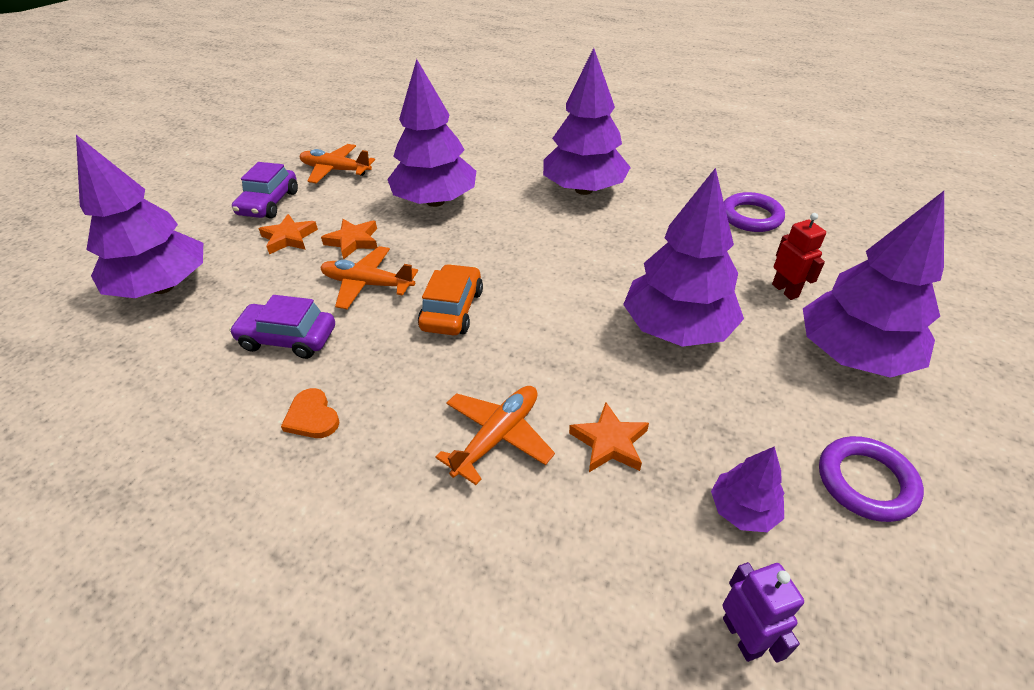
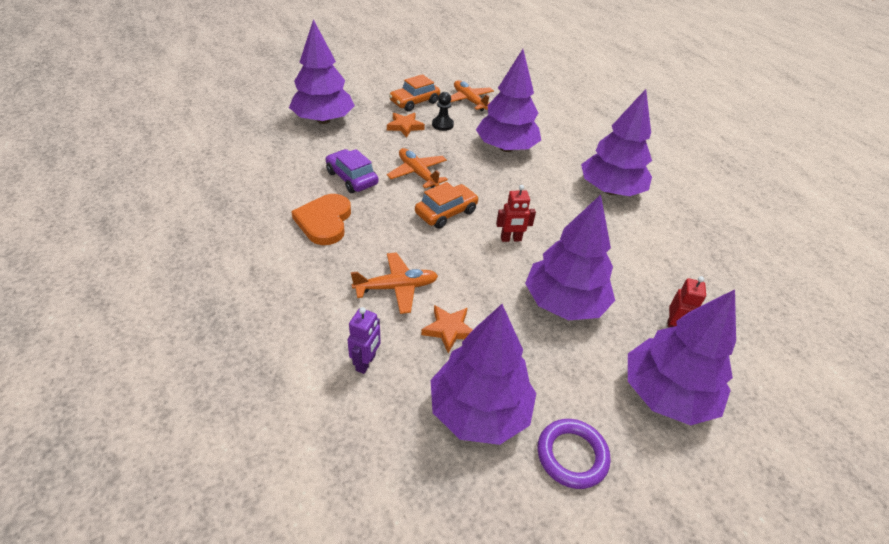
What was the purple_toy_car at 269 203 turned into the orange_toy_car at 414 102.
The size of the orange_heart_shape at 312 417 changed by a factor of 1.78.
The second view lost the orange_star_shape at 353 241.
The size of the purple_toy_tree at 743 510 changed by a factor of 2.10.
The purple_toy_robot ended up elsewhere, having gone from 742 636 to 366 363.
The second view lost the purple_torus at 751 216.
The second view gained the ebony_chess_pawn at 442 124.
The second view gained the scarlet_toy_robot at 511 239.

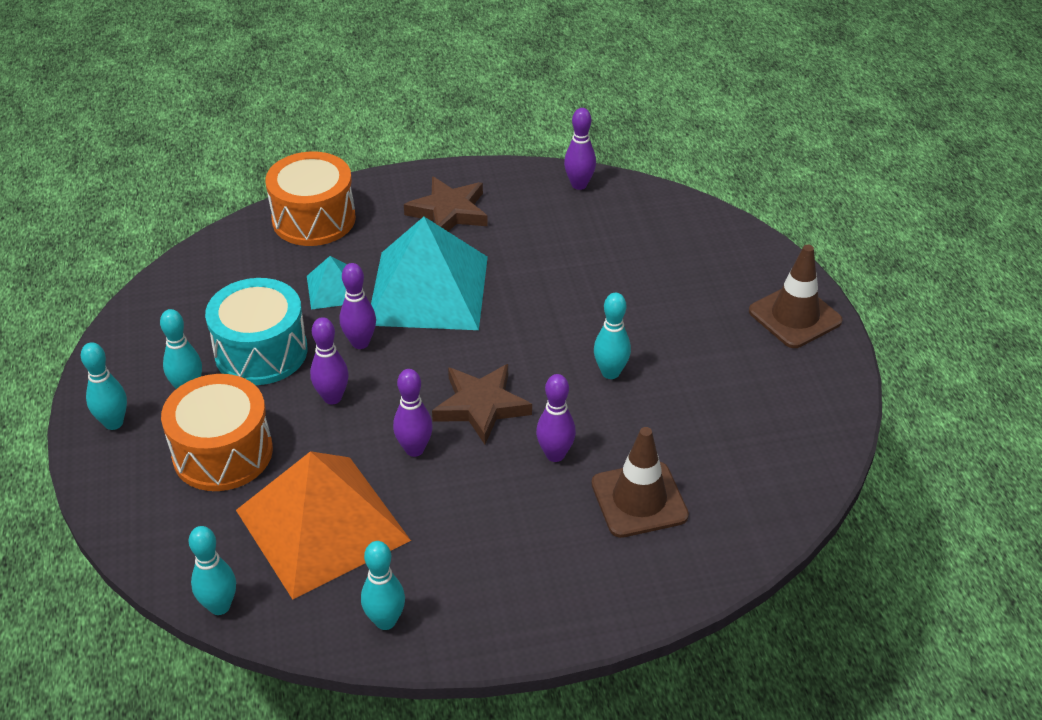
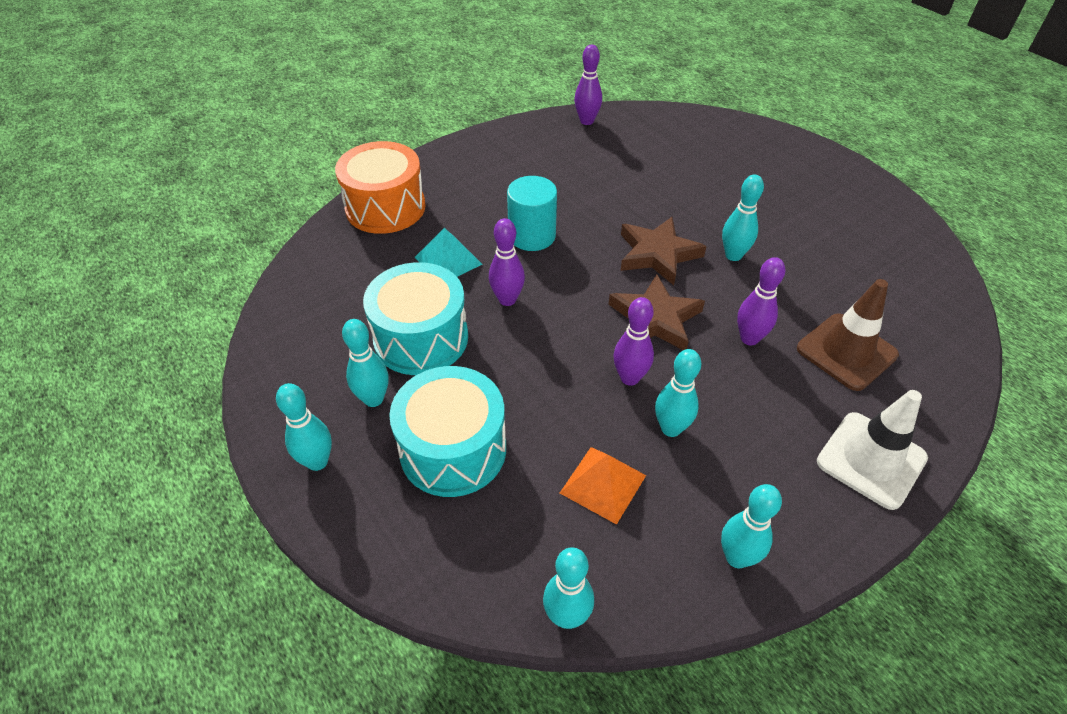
What was the orange_drum at 223 453 turned into the teal_drum at 453 449.
The size of the orange_solid_pyramid at 322 524 changed by a factor of 0.47.
The second view lost the purple_bowling_pin at 332 397.
Where the teal_solid_pyramid stood at 428 290, the teal_solid_cylinder came to stand at 532 236.
The russet_star_shape ended up elsewhere, having gone from 449 212 to 657 254.
The second view lost the russet_traffic_cone at 795 316.
The second view gained the teal_bowling_pin at 671 428.
The second view gained the snow-white_traffic_cone at 871 460.

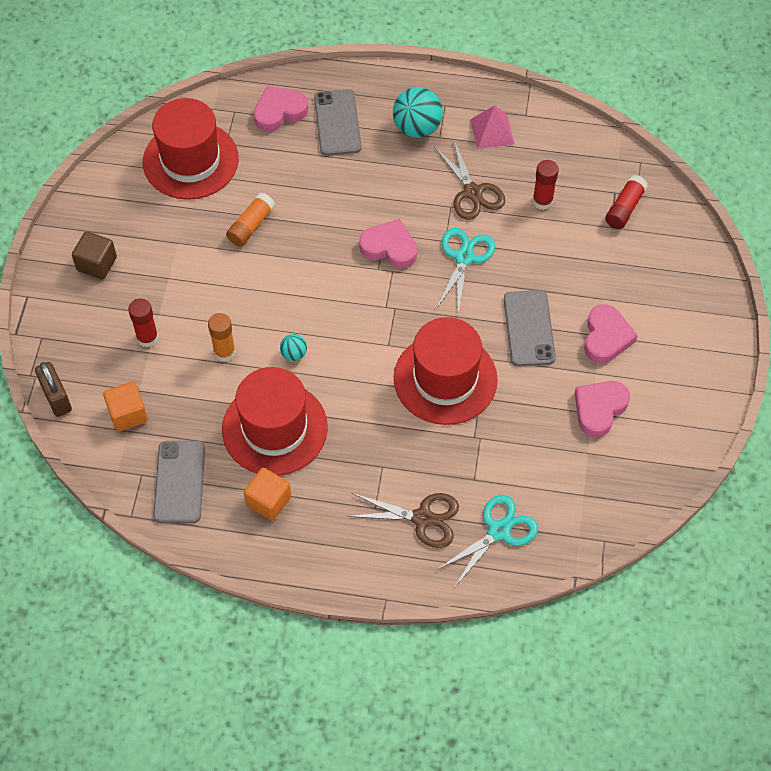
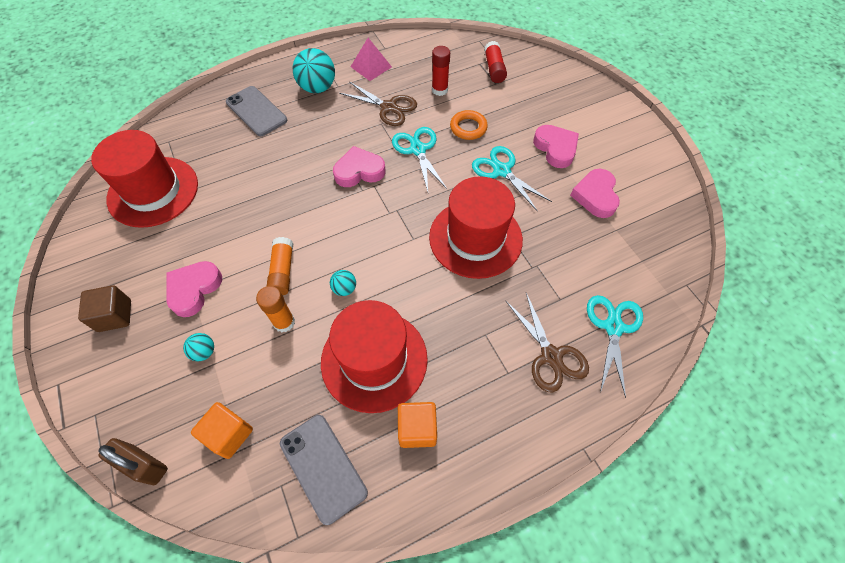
Where the scarlet_glue_stick stood at 147 338, the teal_ball came to stand at 204 352.
The orange_glue_stick ended up elsewhere, having gone from 251 225 to 282 271.
The pink_heart_shape ended up elsewhere, having gone from 279 112 to 194 289.
The russet_pair_of_scissors at 422 518 ended up facing another way, 90 degrees clockwise from before.
Where the ash-grey_smartphone stood at 529 328, the teal_pair_of_scissors came to stand at 501 171.
The second view gained the orange_torus at 468 128.

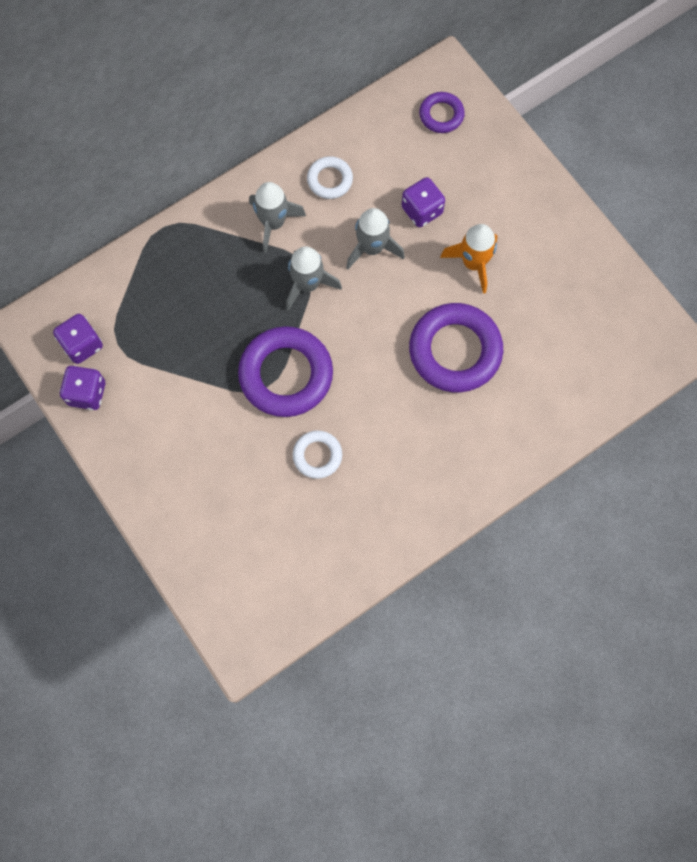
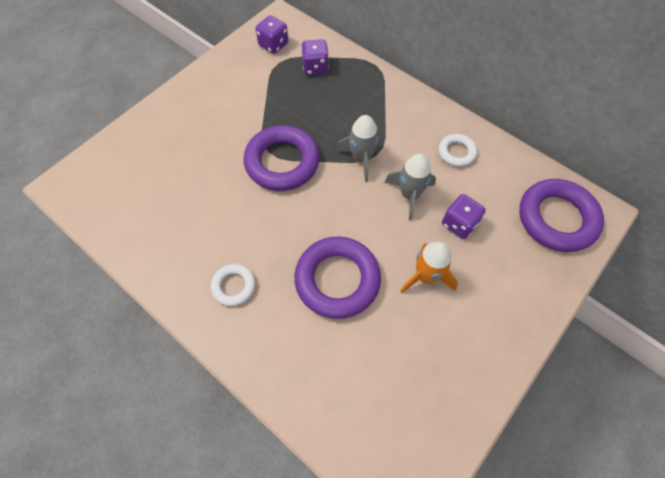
The purple_dice ended up elsewhere, having gone from 87 393 to 315 67.
The second view lost the ash-grey_rocket at 273 223.
The snow-white_torus ended up elsewhere, having gone from 317 455 to 234 286.
The size of the purple_torus at 441 115 changed by a factor of 1.94.

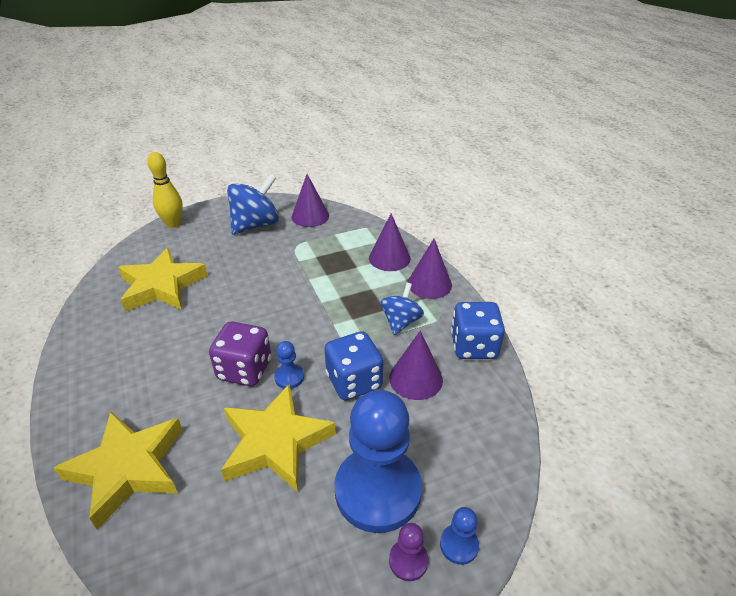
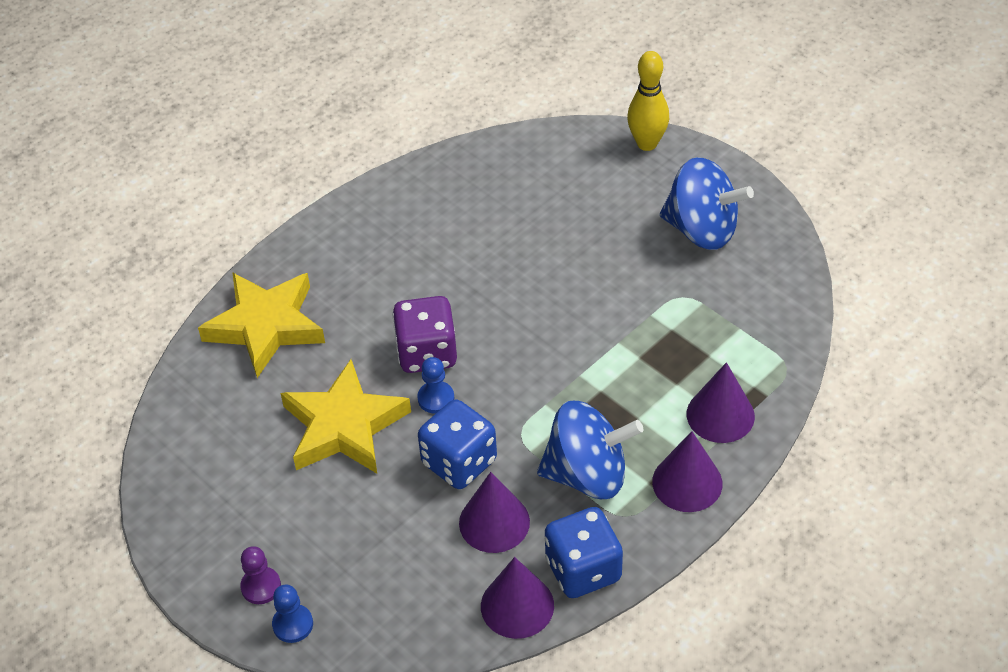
The second view lost the bright_yellow_star_shape at 162 286.
The purple_cone_shape ended up elsewhere, having gone from 310 216 to 517 605.
The second view lost the cobalt_chess_pawn at 378 490.
The size of the cobalt_toy_top at 401 322 changed by a factor of 1.62.

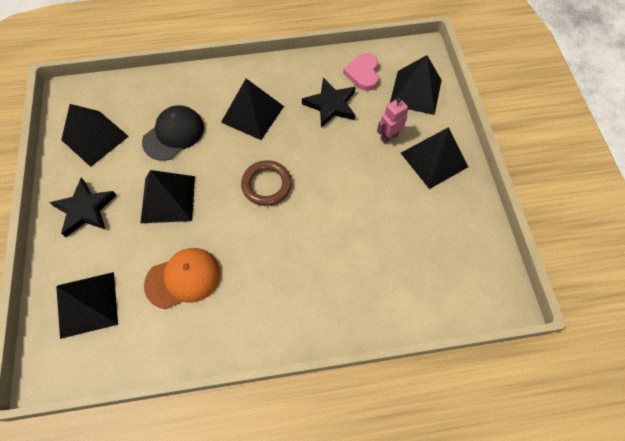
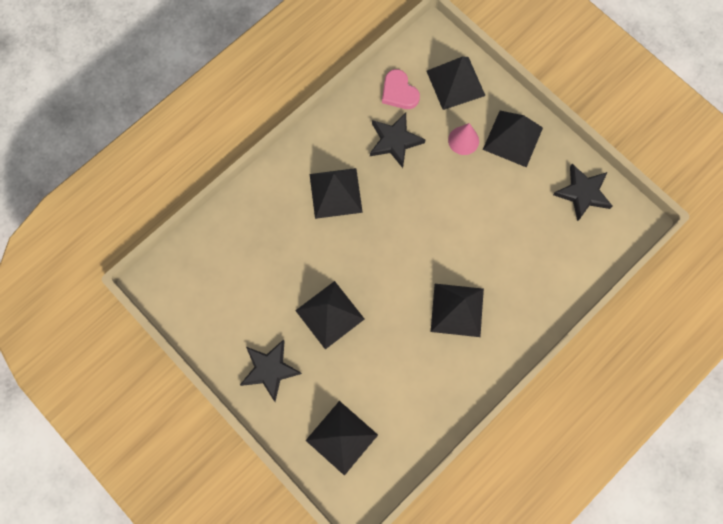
The ebony_solid_pyramid ended up elsewhere, having gone from 95 138 to 457 310.
The second view lost the ebony_peaked_cap at 174 134.
The second view lost the orange_peaked_cap at 183 278.
The second view lost the russet_torus at 266 185.
Where the pink_toy_robot stood at 389 136, the pink_cone_shape came to stand at 463 140.
The second view gained the ebony_star_shape at 583 193.

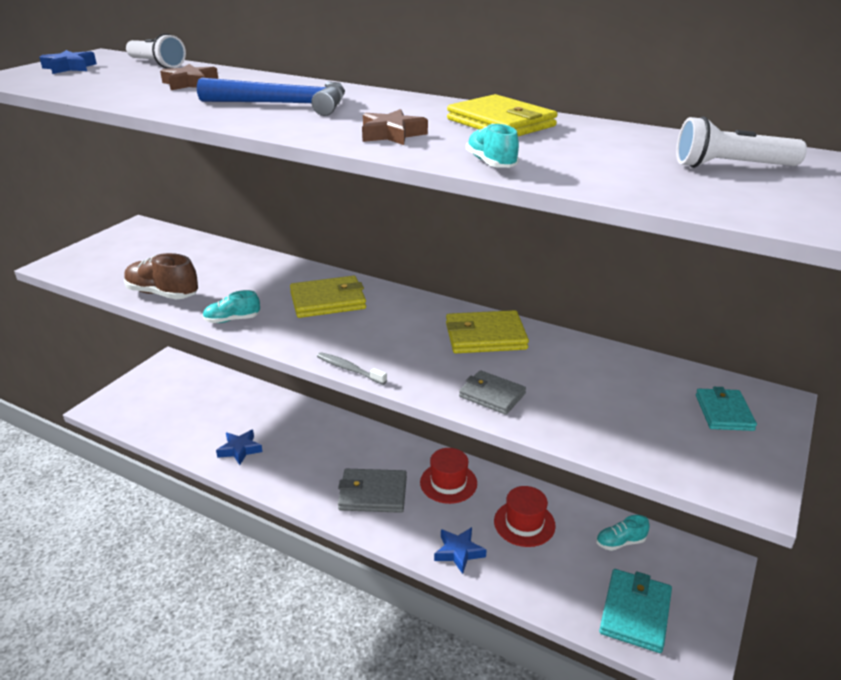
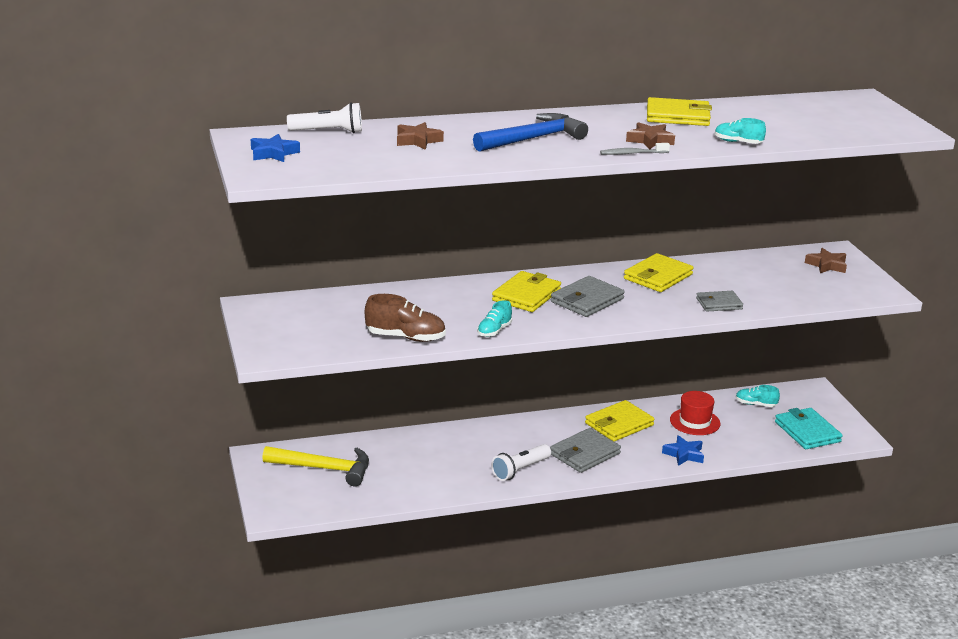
The russet_shoe at 163 294 ended up facing another way, 150 degrees counterclockwise from before.
The second view lost the cobalt_star_shape at 240 450.
The ash-grey_dental_brush ended up elsewhere, having gone from 349 369 to 632 153.
Where the scarlet_top_hat stood at 448 483, the bright_yellow_wallet came to stand at 619 424.
The teal_shoe at 620 542 ended up facing another way, 75 degrees clockwise from before.
The snow-white_torch ended up elsewhere, having gone from 731 166 to 520 470.
Where the teal_wallet stood at 724 412, the russet_star_shape came to stand at 827 265.
The second view gained the bright_yellow_hammer at 324 469.
The second view gained the ash-grey_wallet at 587 300.

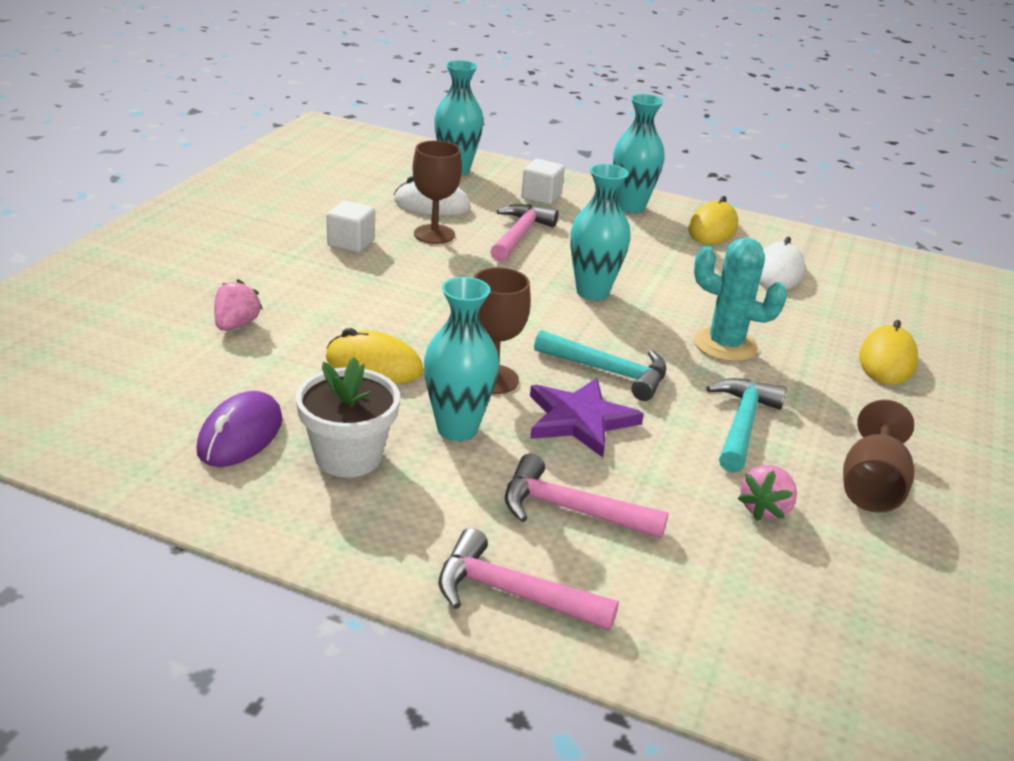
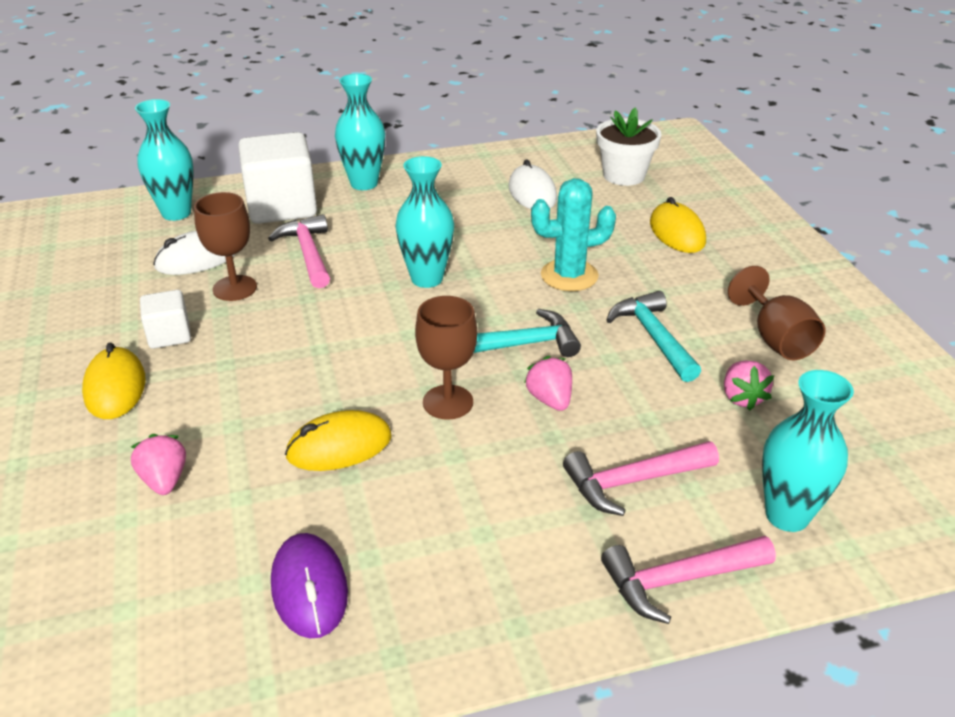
The snow-white_plant_pot ended up elsewhere, having gone from 348 456 to 624 175.
The teal_tall_vase ended up elsewhere, having gone from 457 429 to 787 515.
The size of the snow-white_solid_cube at 541 197 changed by a factor of 1.94.
Where the purple_star_shape stood at 580 420, the pink_toy_strawberry came to stand at 550 399.
The bright_yellow_mouse ended up elsewhere, having gone from 712 229 to 115 387.

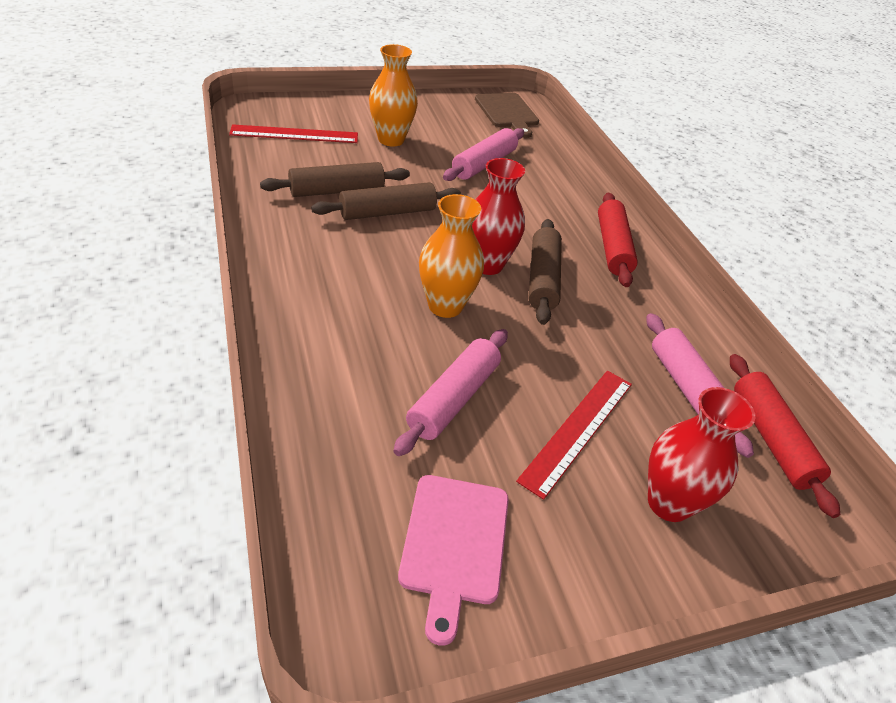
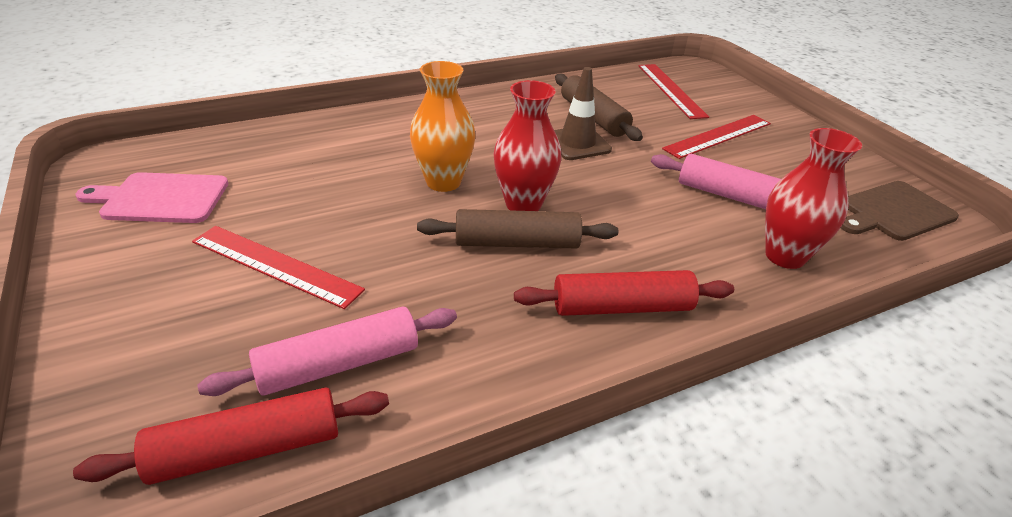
Where the russet_pastry_roller stood at 387 212, the russet_traffic_cone came to stand at 577 143.
Where the orange_tall_vase stood at 391 140, the scarlet_measuring_stick came to stand at 718 136.
The second view lost the pink_pastry_roller at 453 399.
The scarlet_tall_vase ended up elsewhere, having gone from 668 503 to 785 256.

